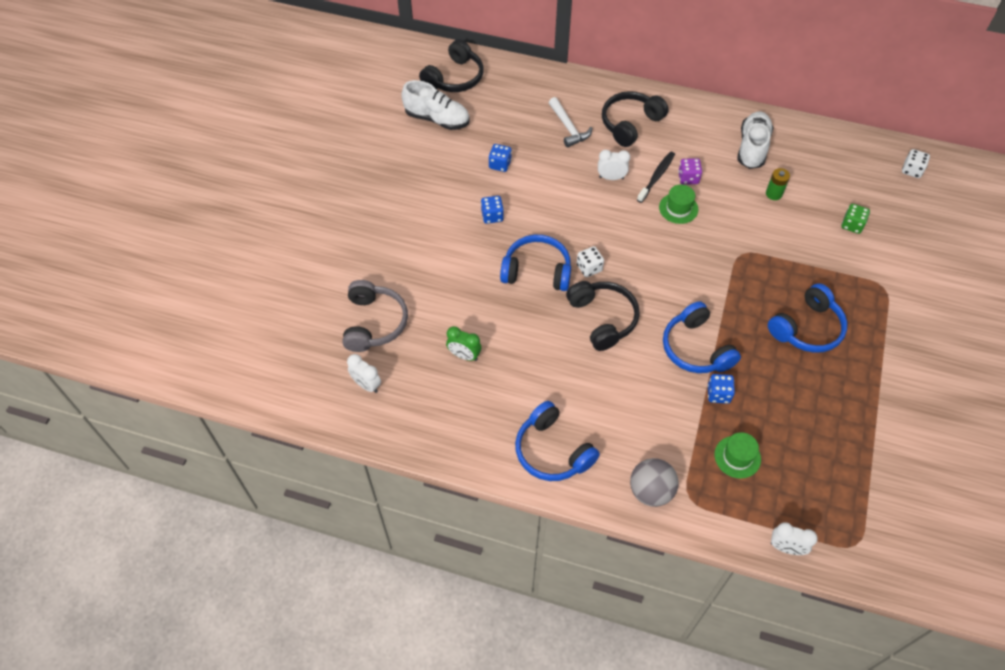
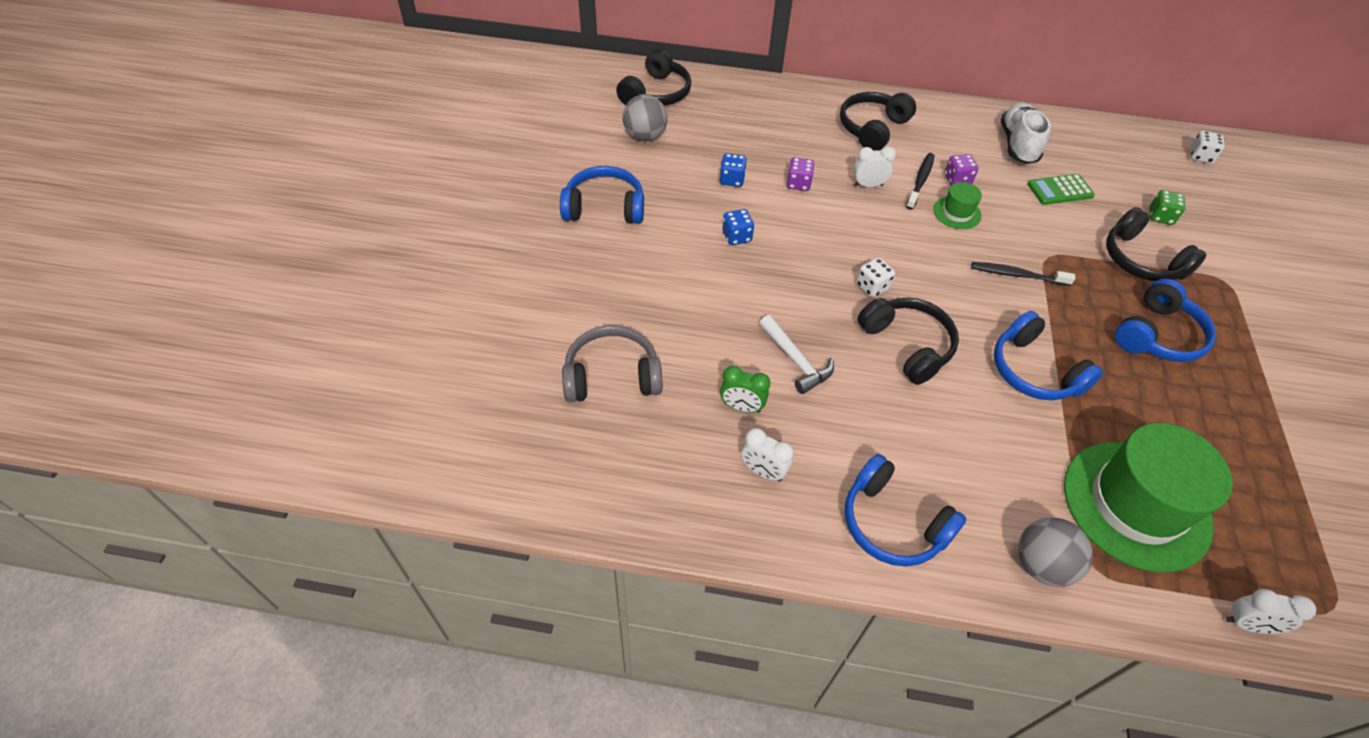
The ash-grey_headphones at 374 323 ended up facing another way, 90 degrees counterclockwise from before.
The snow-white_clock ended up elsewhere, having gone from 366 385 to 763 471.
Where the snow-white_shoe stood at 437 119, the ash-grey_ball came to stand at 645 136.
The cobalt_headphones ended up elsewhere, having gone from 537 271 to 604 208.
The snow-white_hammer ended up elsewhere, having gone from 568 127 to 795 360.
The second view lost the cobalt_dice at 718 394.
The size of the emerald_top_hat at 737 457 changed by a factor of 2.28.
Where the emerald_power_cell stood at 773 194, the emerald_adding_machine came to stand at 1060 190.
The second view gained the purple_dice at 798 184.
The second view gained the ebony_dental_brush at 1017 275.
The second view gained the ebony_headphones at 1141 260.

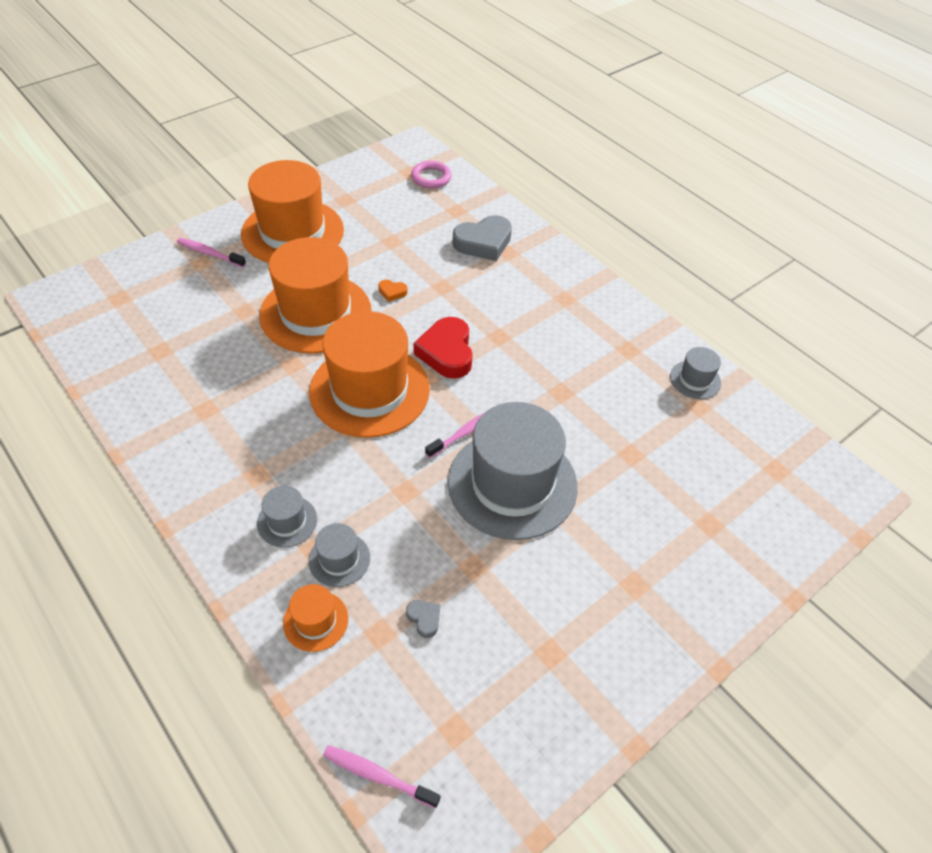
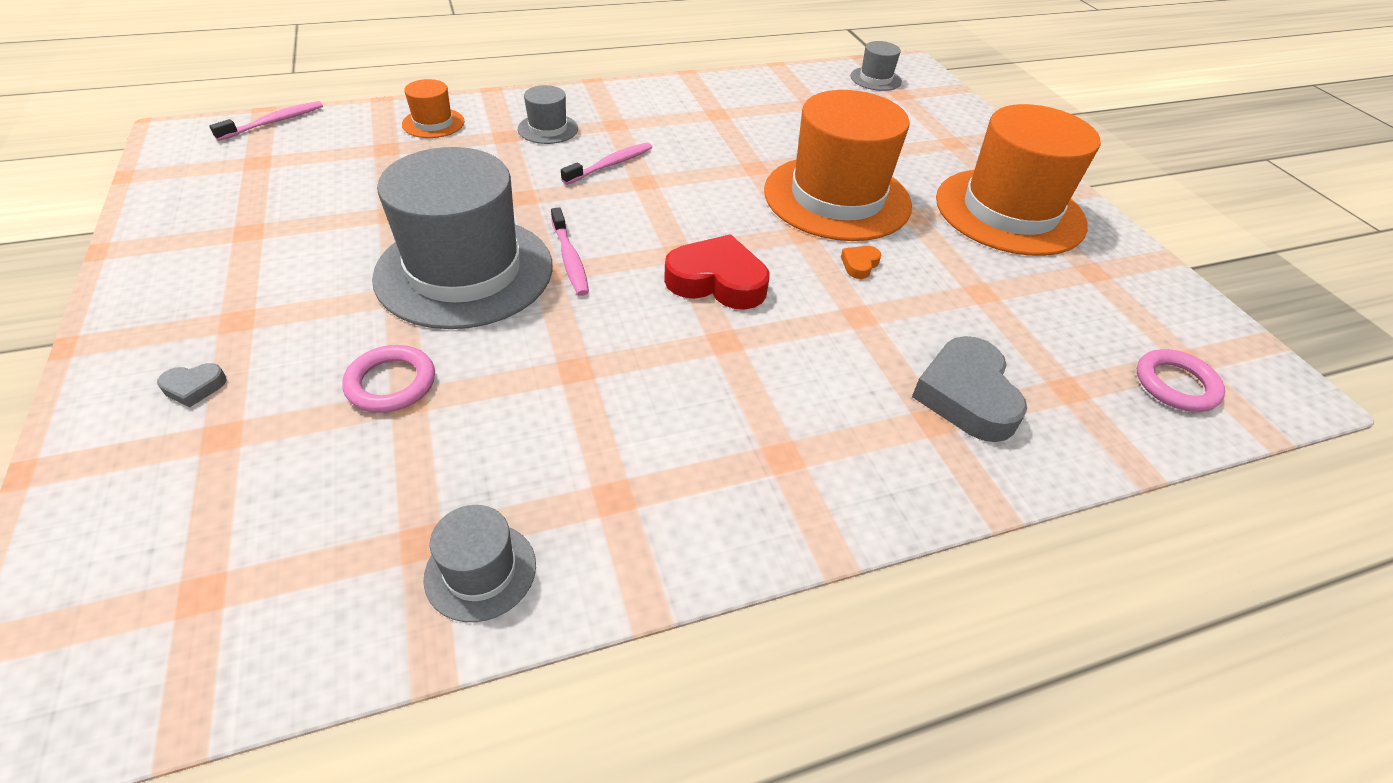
The pink_dental_brush ended up elsewhere, having gone from 209 253 to 610 165.
The ash-grey_top_hat ended up elsewhere, having gone from 339 559 to 875 79.
The second view lost the orange_top_hat at 369 390.
The ash-grey_heart_shape ended up elsewhere, having gone from 424 619 to 194 387.
The second view gained the pink_torus at 391 383.

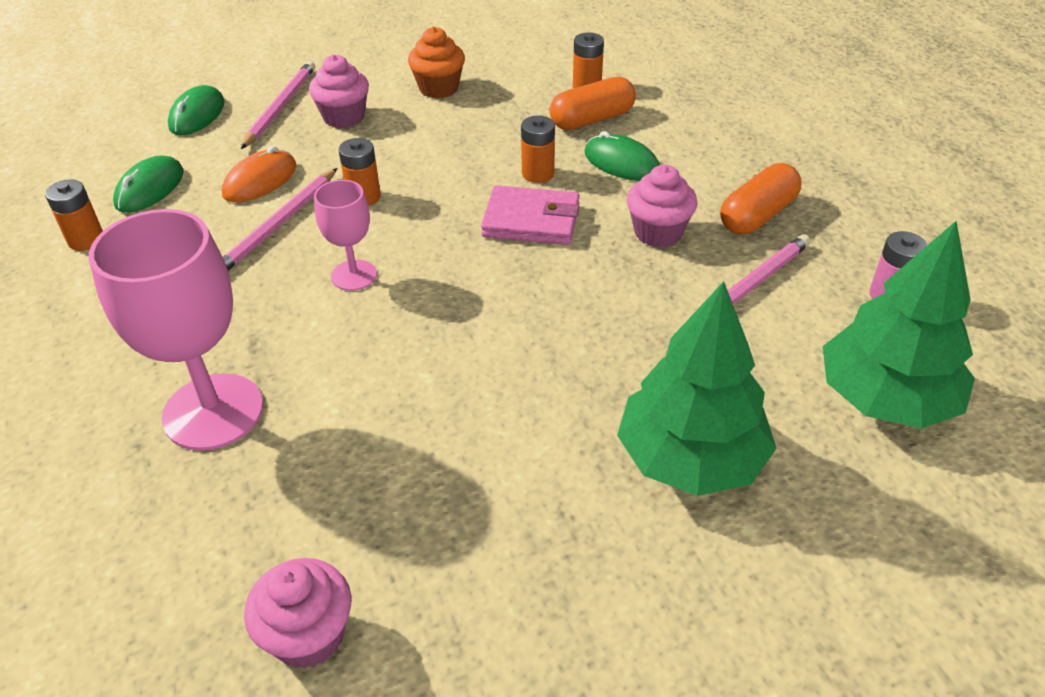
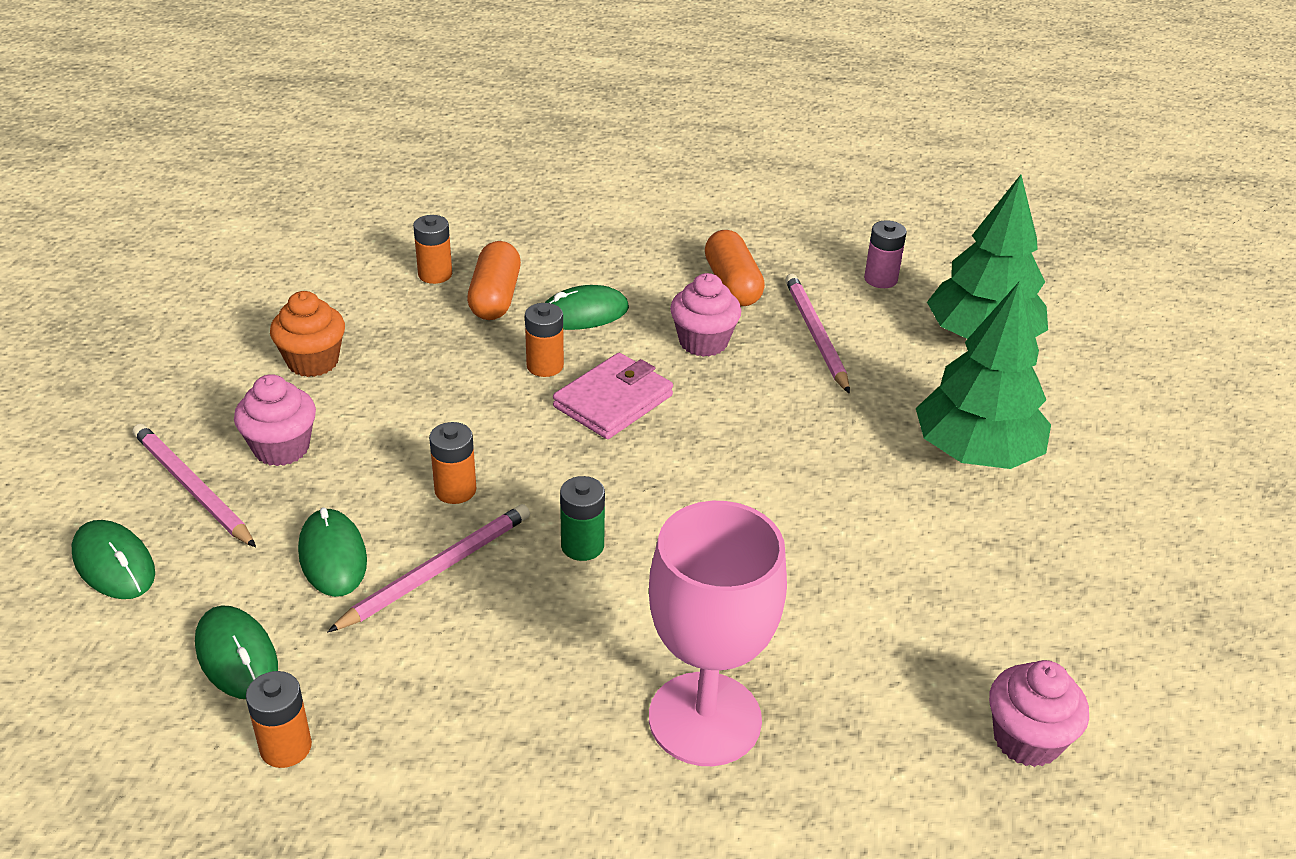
What was the orange_mouse at 260 181 turned into the emerald_mouse at 332 556.
The pink_wooden_pencil at 278 225 ended up facing another way, 105 degrees counterclockwise from before.
Where the pink_chalice stood at 354 275, the emerald_power_cell came to stand at 582 546.

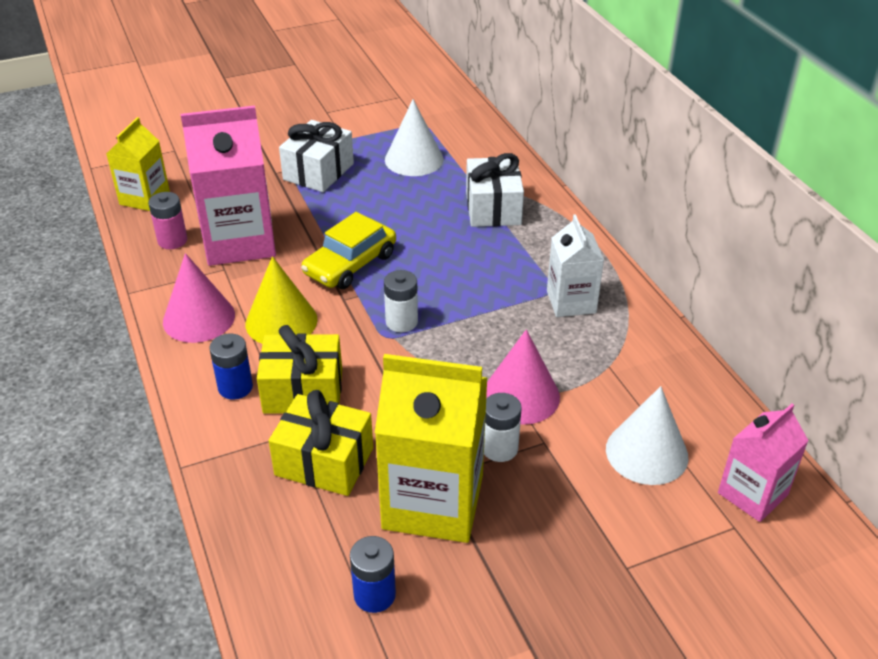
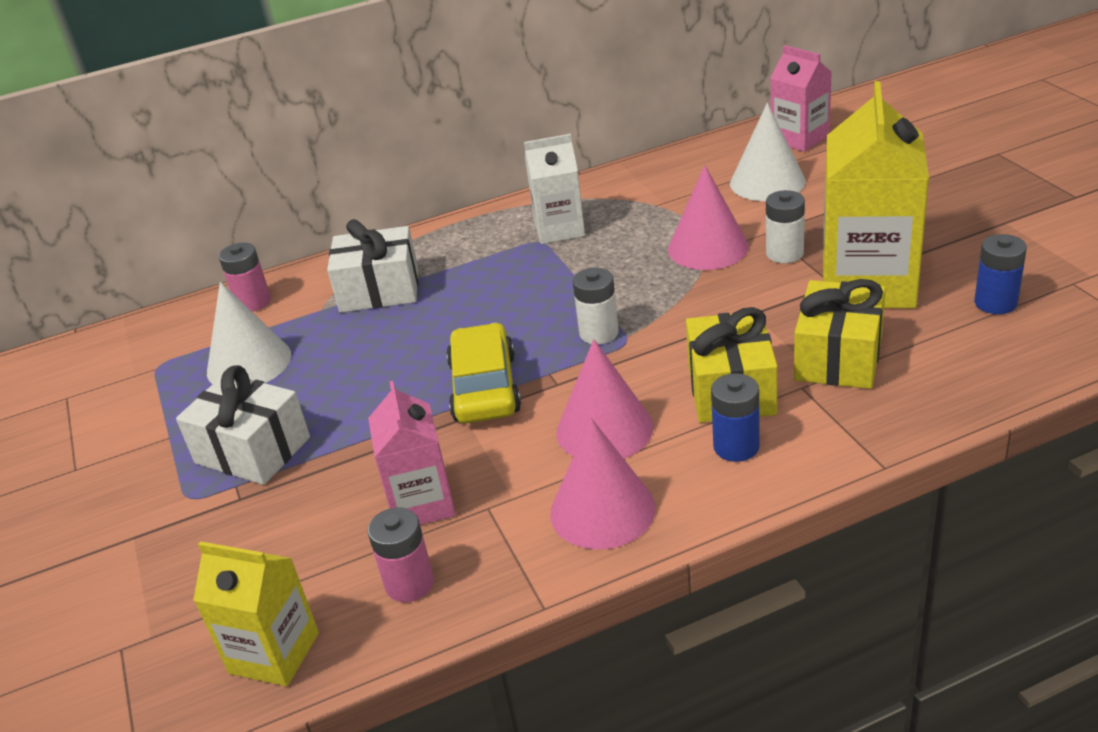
The size of the pink_juice_carton at 239 241 changed by a factor of 0.58.
What was the bright_yellow_cone_shape at 281 321 turned into the pink_cone_shape at 604 429.
The bright_yellow_toy_car at 350 264 ended up facing another way, 135 degrees counterclockwise from before.
The second view gained the pink_power_cell at 253 302.

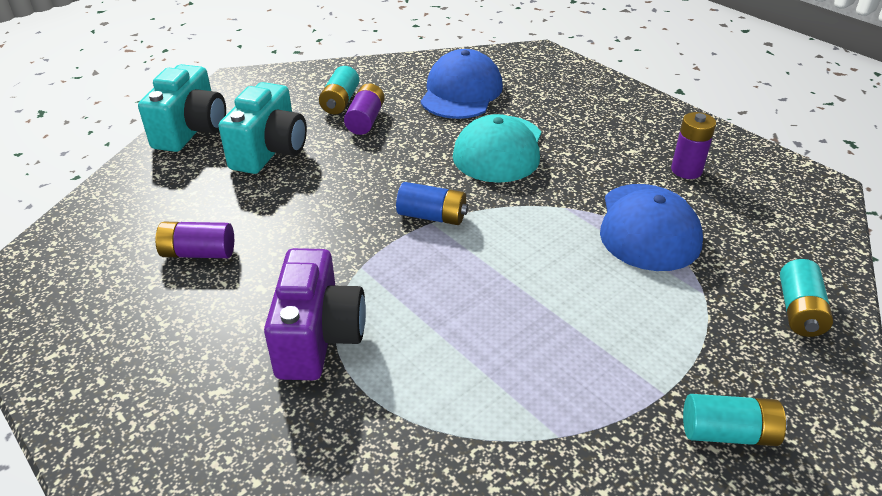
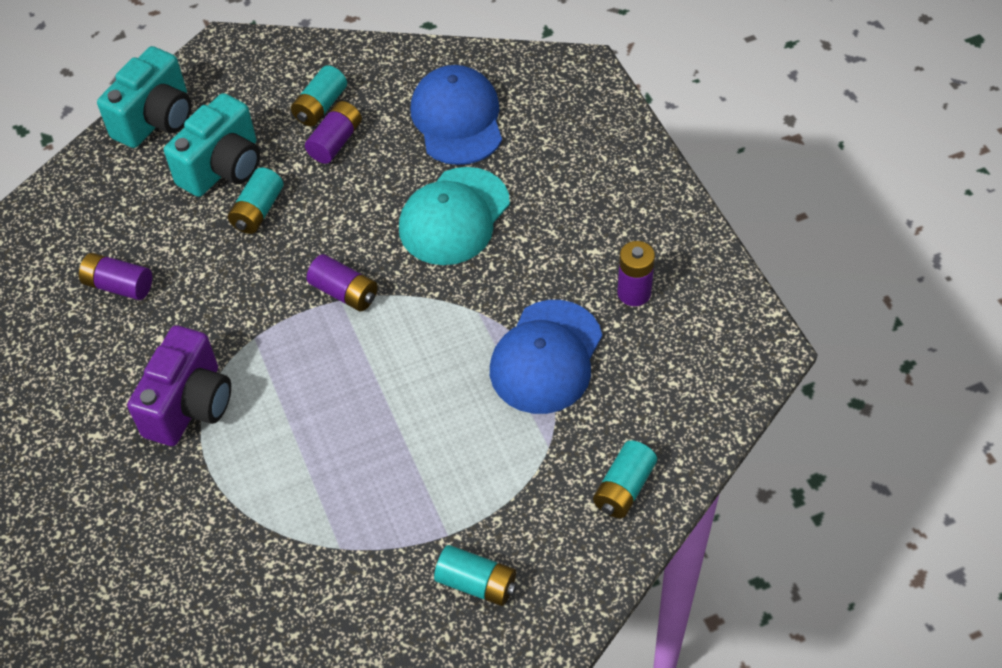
What was the cobalt_power_cell at 432 216 turned into the purple_power_cell at 344 292.
The cobalt_peaked_cap at 461 92 ended up facing another way, 45 degrees counterclockwise from before.
The second view gained the teal_power_cell at 258 211.

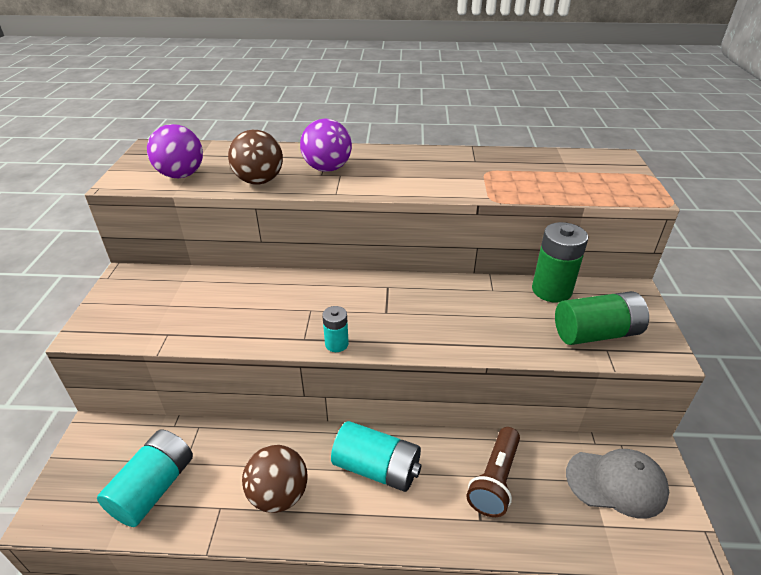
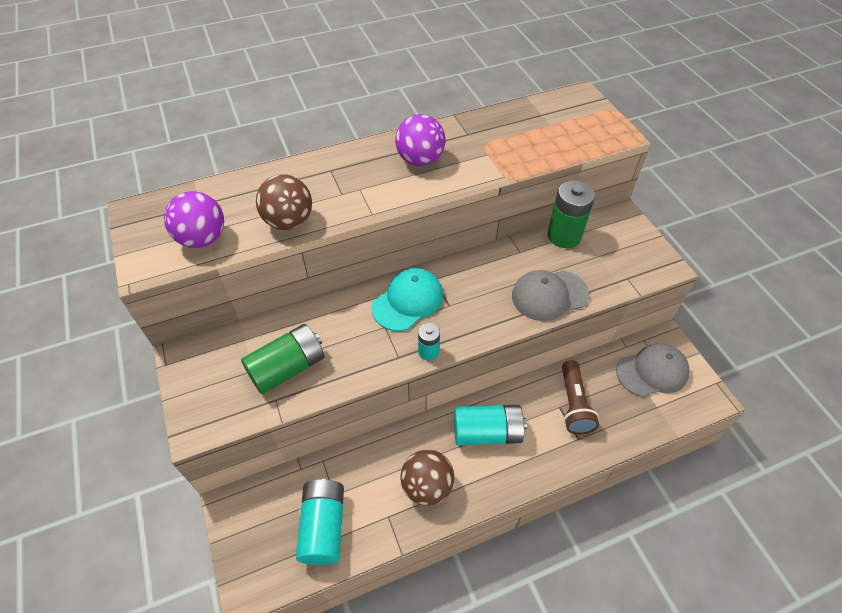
The purple_ball ended up elsewhere, having gone from 327 168 to 420 160.
The emerald_power_cell ended up elsewhere, having gone from 596 333 to 287 368.
The second view gained the teal_peaked_cap at 408 301.
The second view gained the ash-grey_peaked_cap at 549 295.

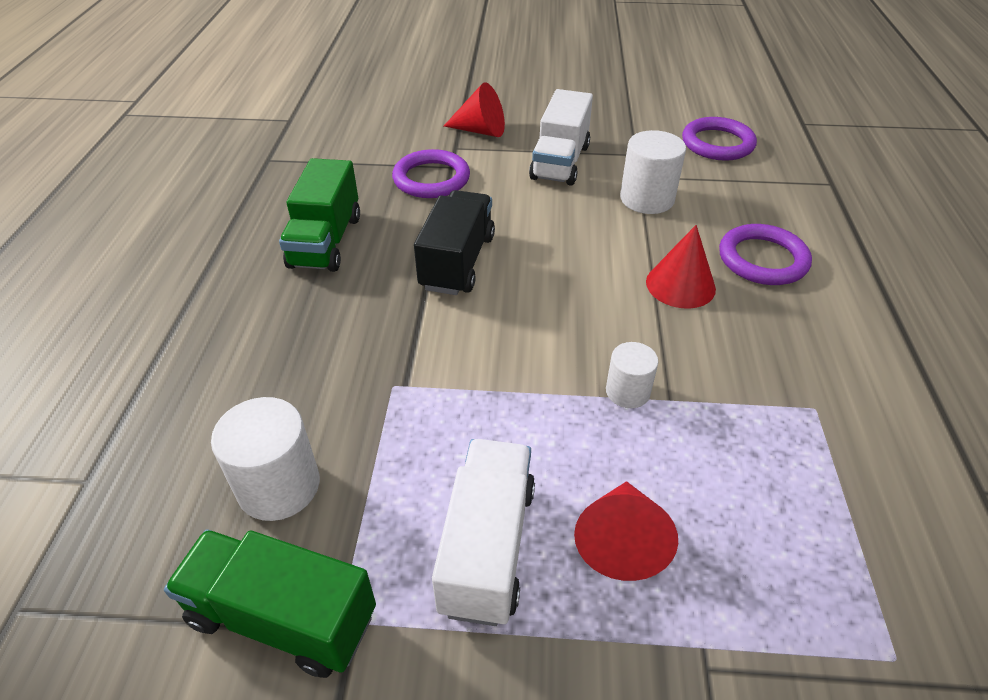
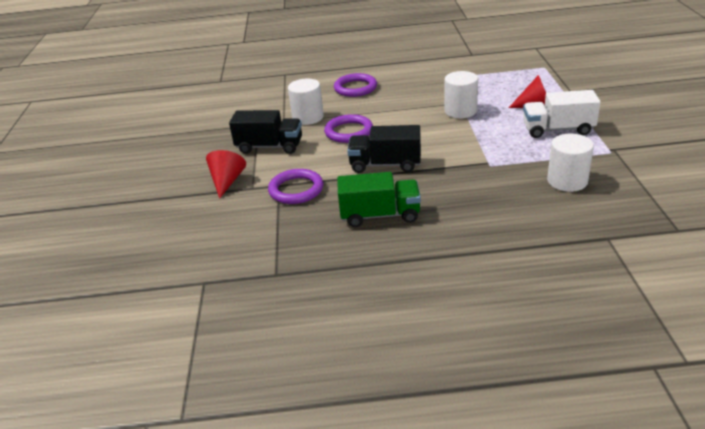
The second view lost the emerald_lorry at 283 617.
What was the snow-white_lorry at 560 162 turned into the ebony_lorry at 269 147.
The size of the snow-white_solid_cylinder at 627 392 changed by a factor of 1.64.
The second view lost the scarlet_cone_shape at 680 285.
The purple_torus ended up elsewhere, having gone from 717 143 to 349 132.

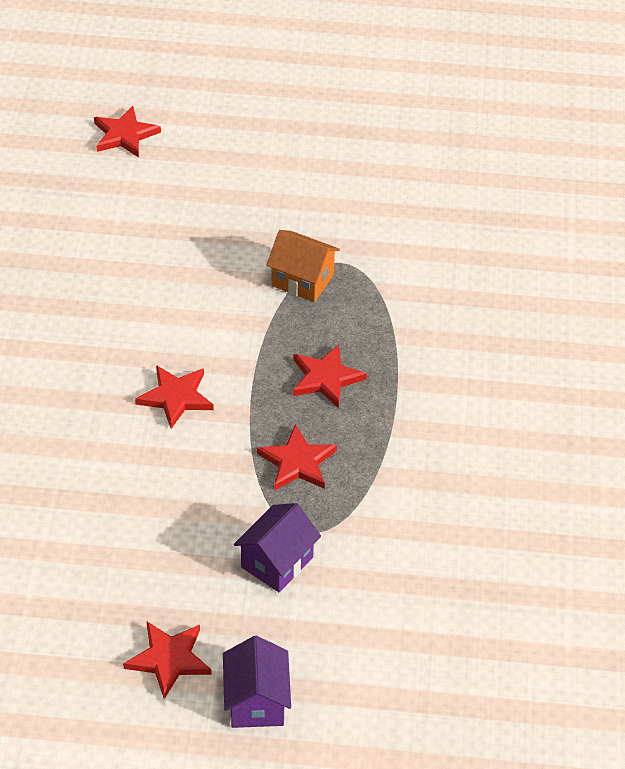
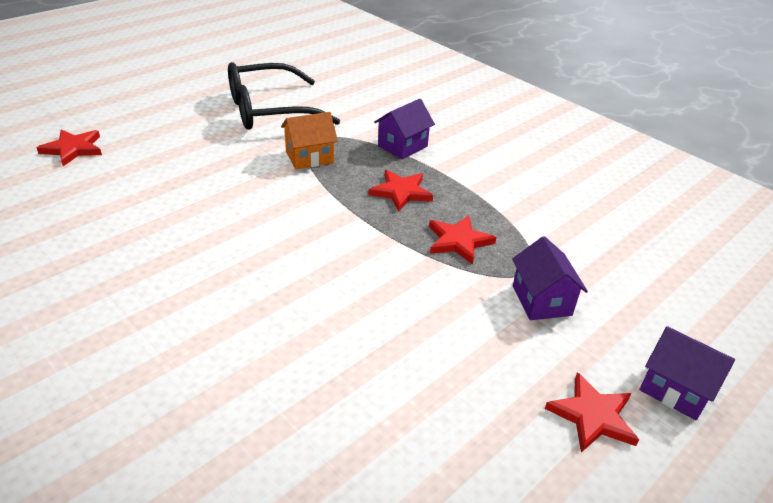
The second view lost the scarlet_star_shape at 176 397.
The second view gained the ebony_eyeglasses at 269 110.
The second view gained the purple_house at 402 146.

